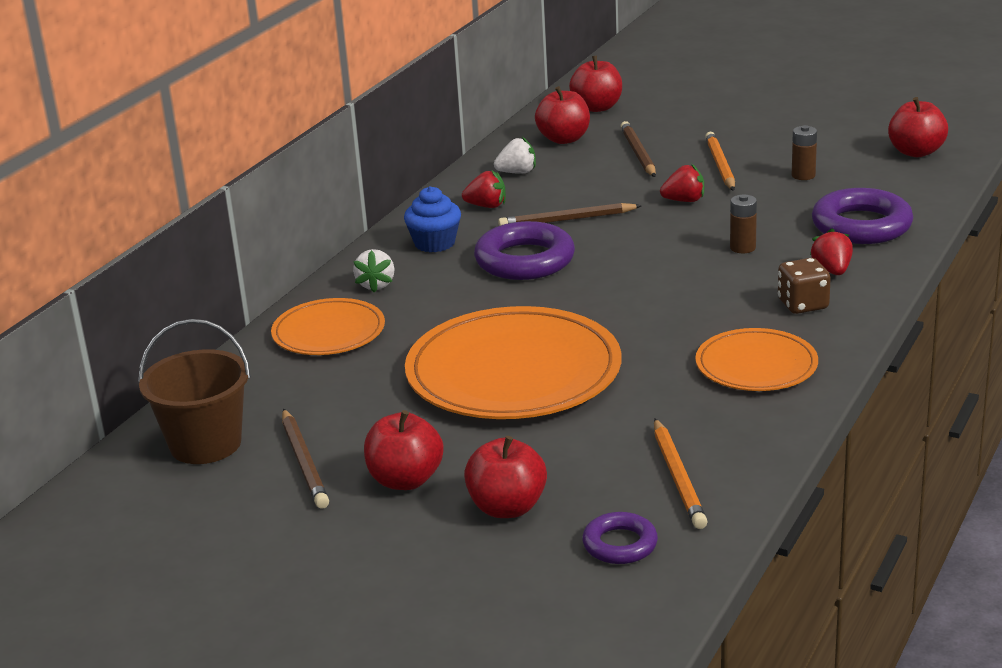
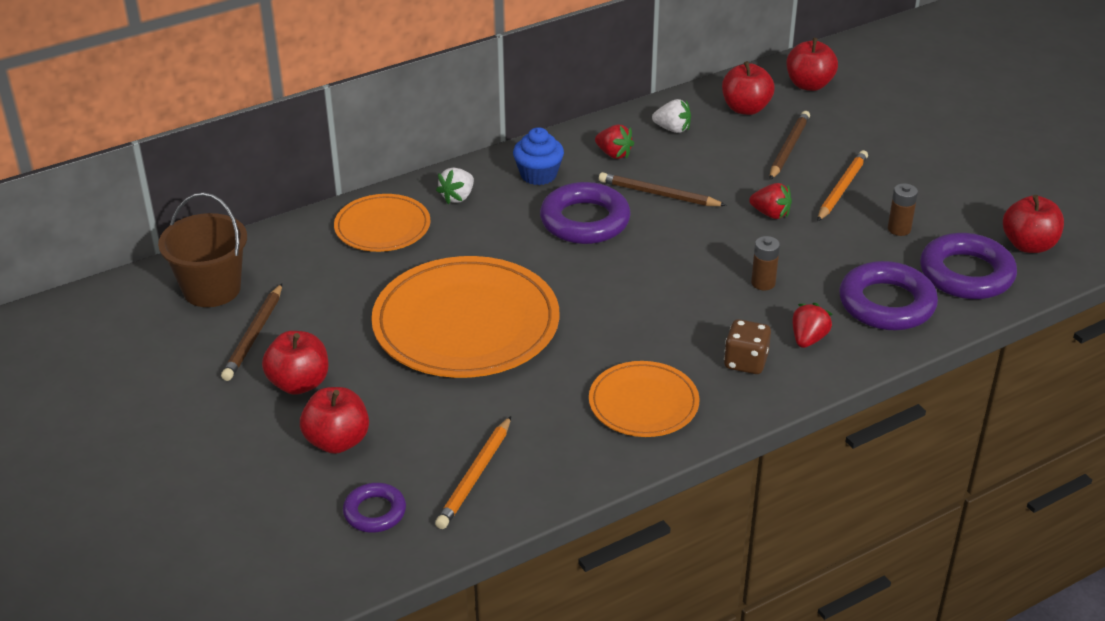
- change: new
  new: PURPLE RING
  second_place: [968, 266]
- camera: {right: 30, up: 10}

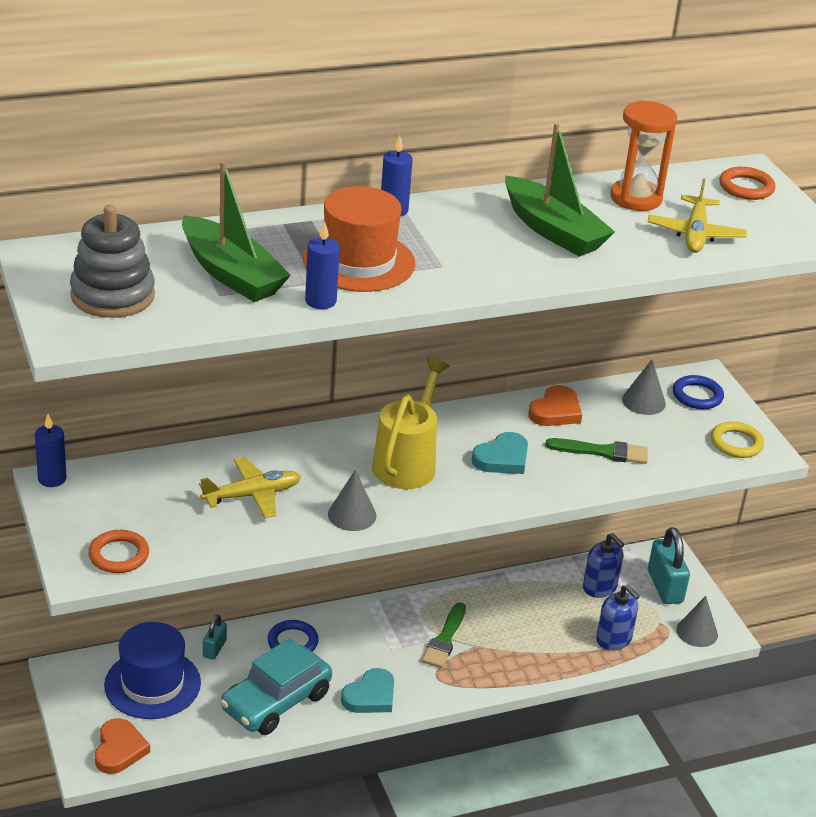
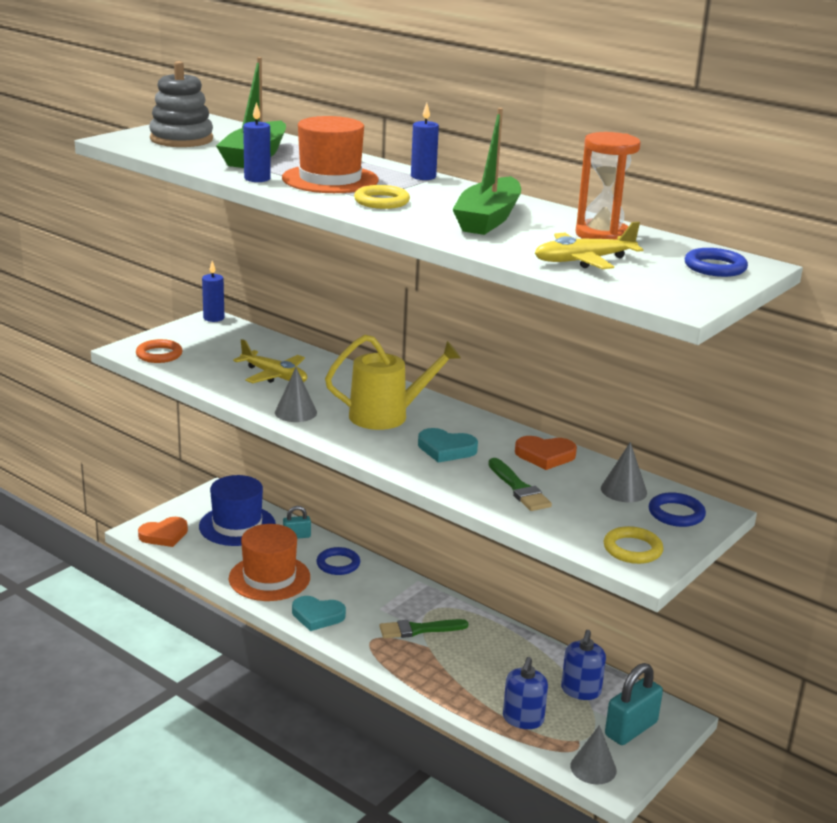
- change: repainted
  old: ORANGE RING
  new: BLUE RING
  first_place: [747, 183]
  second_place: [716, 262]
- change: swapped
  old: TURQUOISE CAR
  new: ORANGE HAT
  first_place: [276, 686]
  second_place: [269, 562]
- change: new
  new: YELLOW RING
  second_place: [382, 197]
- camera: {right: 60, up: -10}

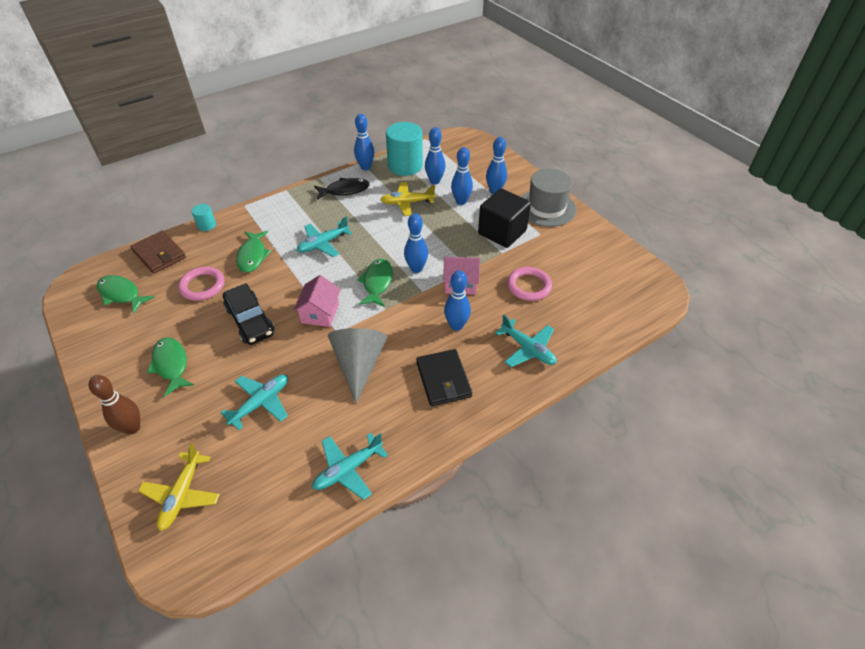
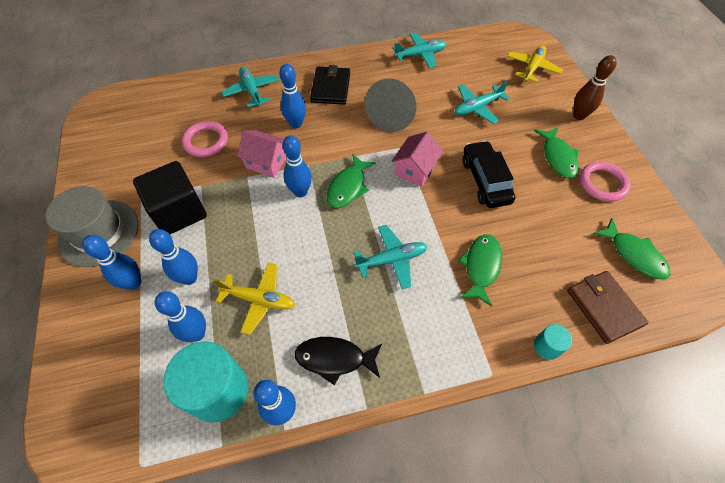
- change: shifted
  old: PINK RING
  first_place: [201, 284]
  second_place: [605, 182]
- camera: {right: -160, up: 10}

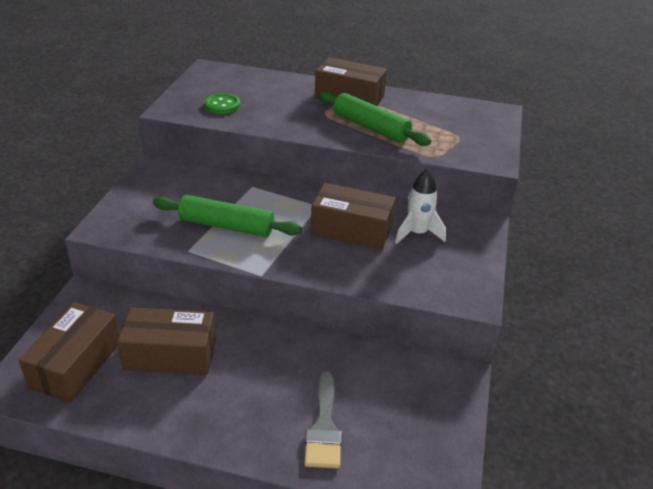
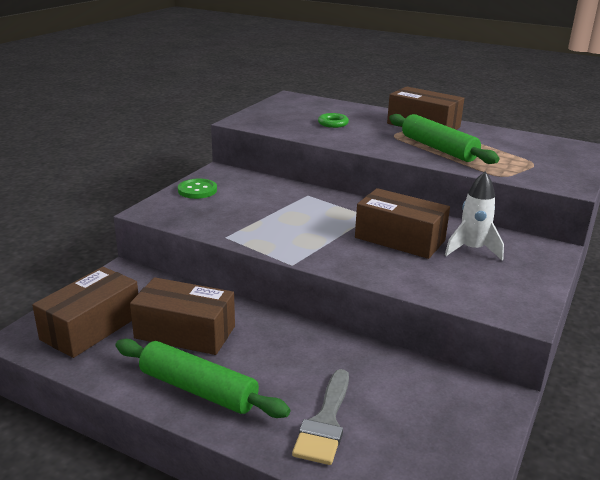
- change: shifted
  old: GREEN BUTTON
  first_place: [222, 103]
  second_place: [197, 189]
- change: shifted
  old: GREEN ROLLING PIN
  first_place: [227, 216]
  second_place: [203, 378]
- change: new
  new: GREEN RING
  second_place: [333, 120]
- camera: {right: 15, up: -10}

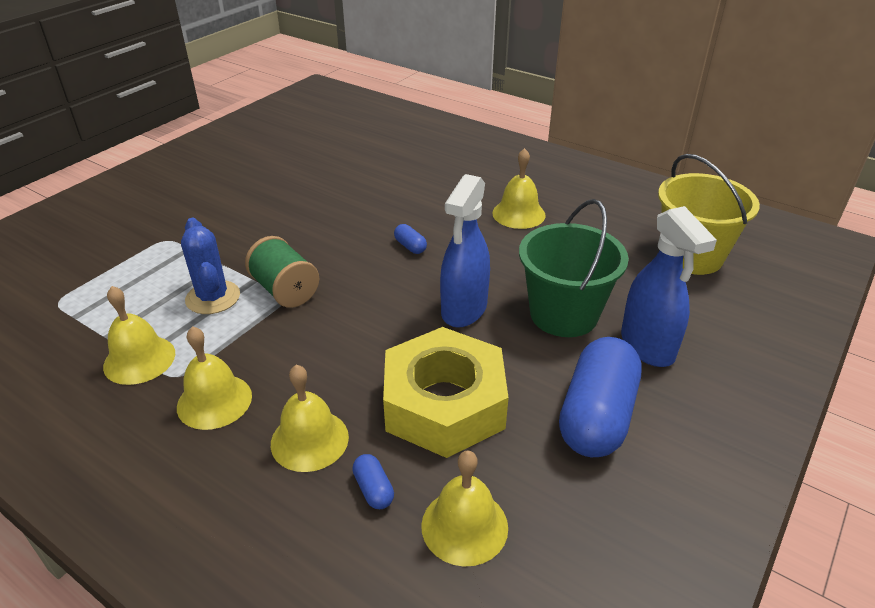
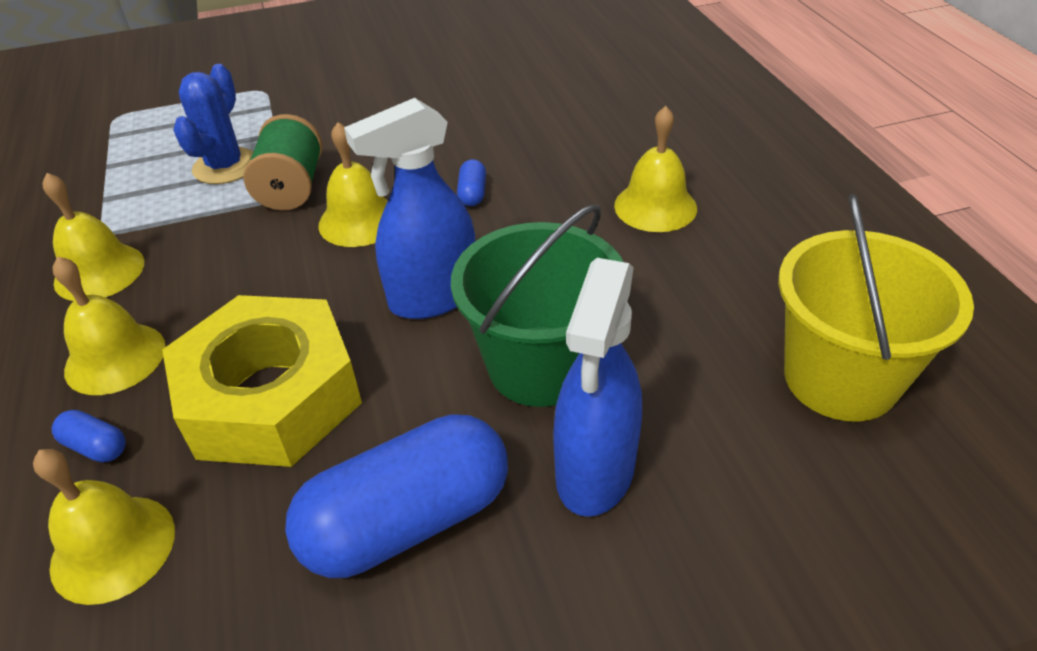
- change: shifted
  old: YELLOW BELL
  first_place: [139, 335]
  second_place: [353, 184]
- change: rotated
  old: BLUE CAPSULE
  first_place: [373, 481]
  second_place: [89, 436]
  degrees: -75
- camera: {right: 40, up: 5}

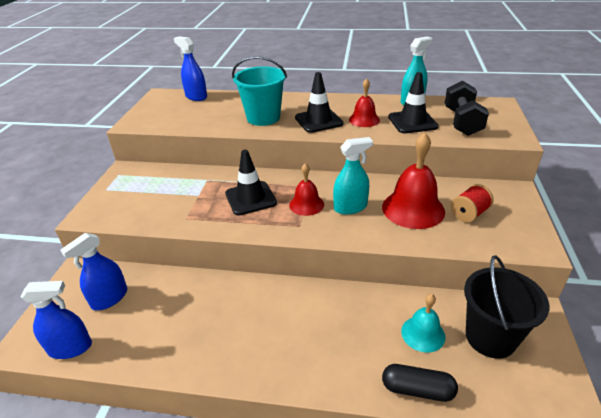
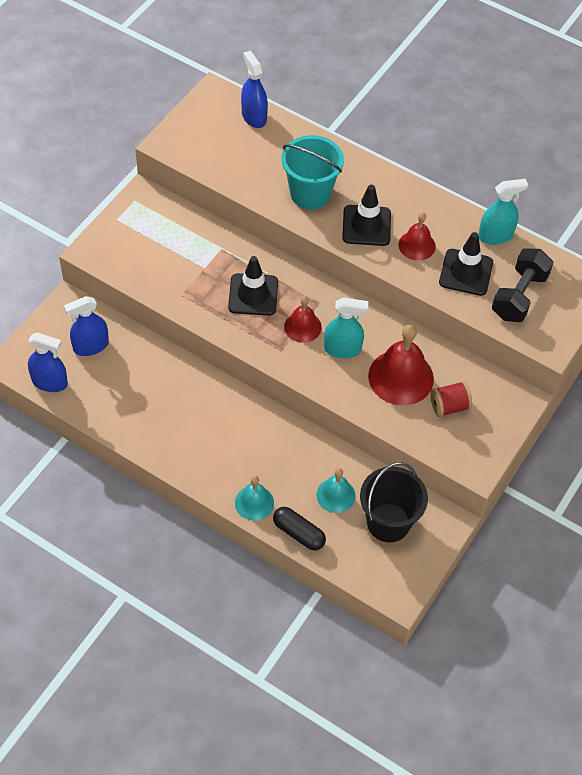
- change: new
  new: TURQUOISE BELL
  second_place: [254, 498]
- camera: {right: 20, up: 20}

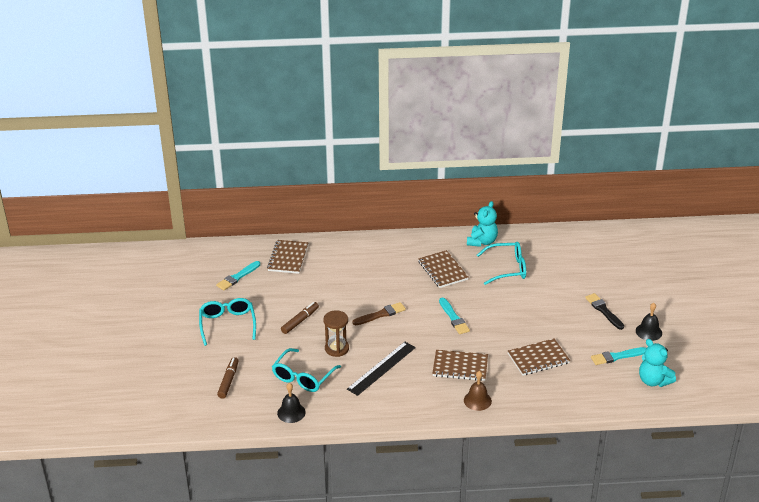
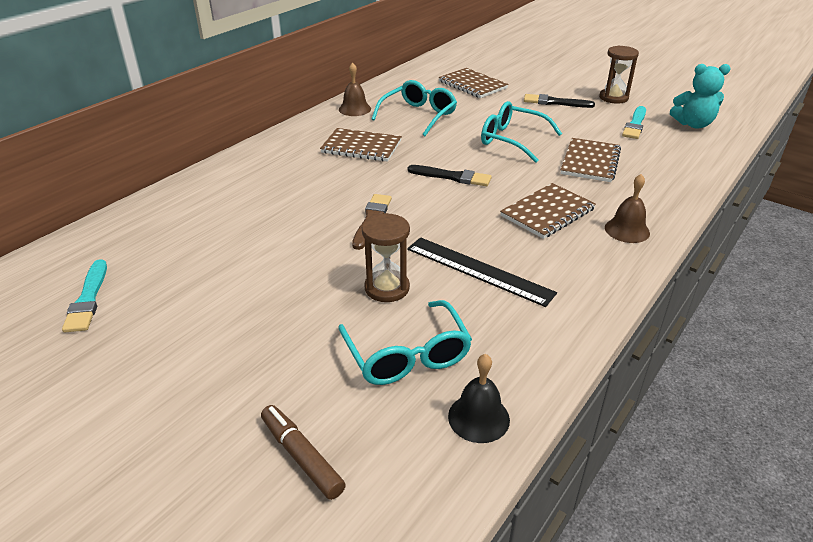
- change: swapped
  old: TURQUOISE TEDDY BEAR
  new: BROWN BELL
  first_place: [482, 224]
  second_place: [355, 89]
- change: shifted
  old: BROWN NOTEBOOK
  first_place: [287, 257]
  second_place: [473, 83]
- change: shifted
  old: TURQUOISE GLASSES
  first_place: [227, 322]
  second_place: [521, 132]
- change: repainted
  old: TURQUOISE BRUSH
  new: BLACK BRUSH
  first_place: [454, 316]
  second_place: [450, 175]
- change: gone
  old: BROWN MARKER
  first_place: [300, 318]
- change: swapped
  old: BLACK BELL
  new: BROWN HOURGLASS
  first_place: [649, 322]
  second_place: [619, 75]
- change: rotated
  old: BLACK RULER
  first_place: [381, 369]
  second_place: [482, 272]
  degrees: -45
- camera: {right: -50, up: 0}

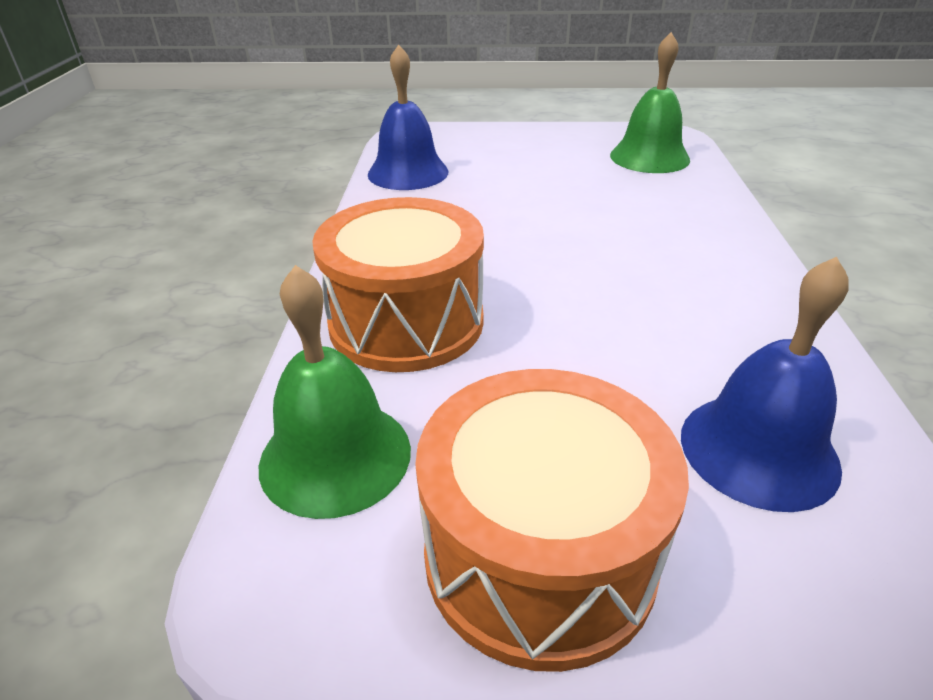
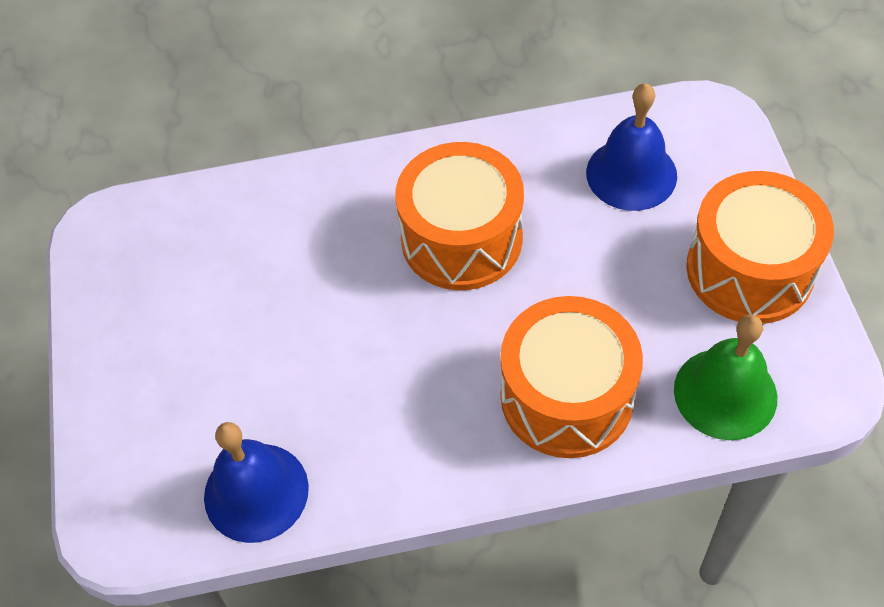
- change: gone
  old: GREEN BELL
  first_place: [650, 102]
- change: new
  new: ORANGE DRUM
  second_place: [459, 216]
- camera: {right: -100, up: 20}

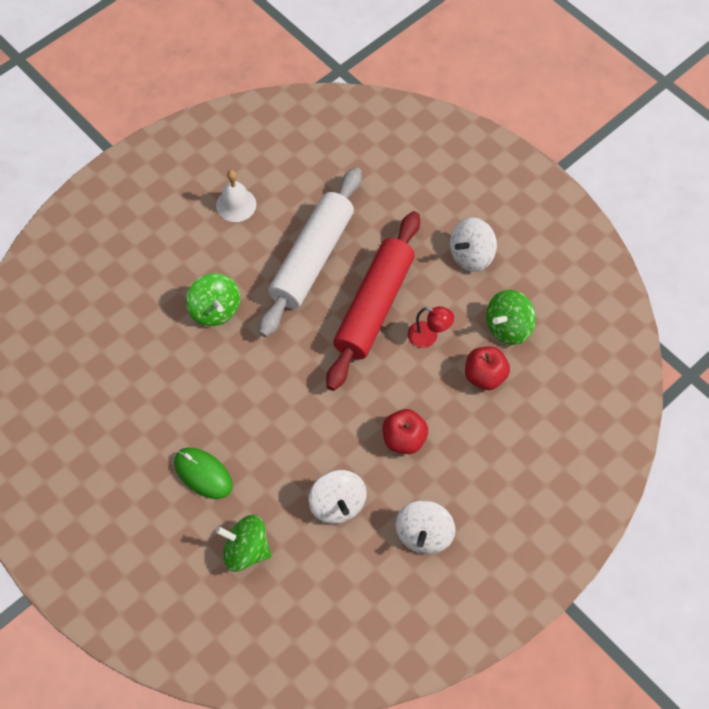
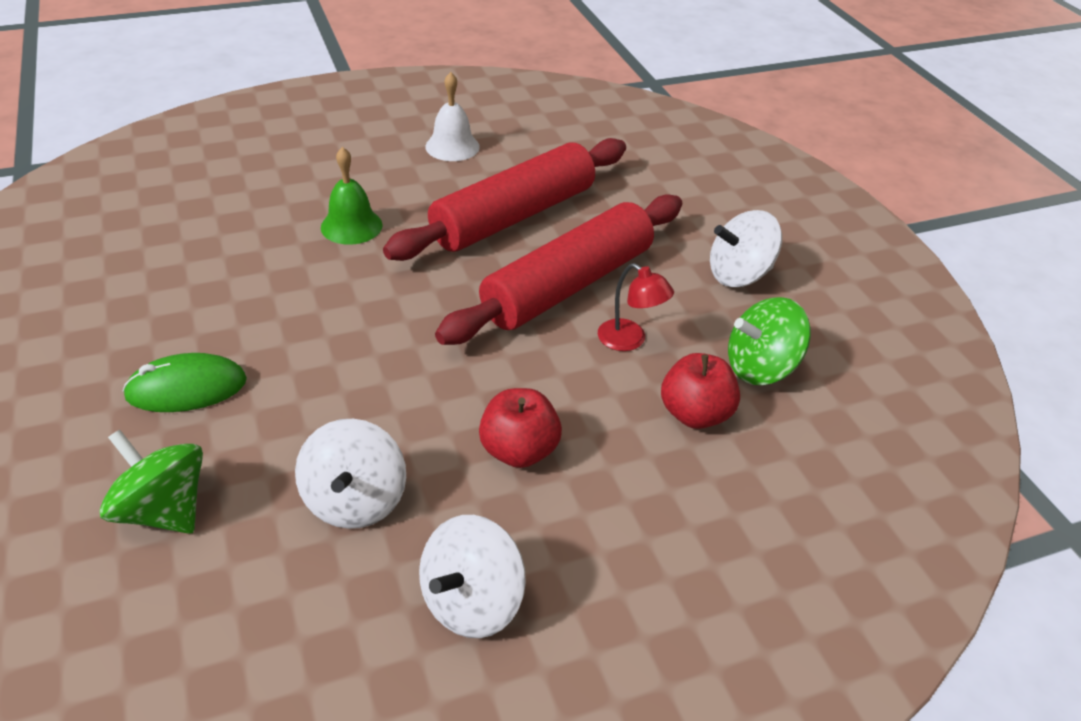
- change: repainted
  old: WHITE ROLLING PIN
  new: RED ROLLING PIN
  first_place: [310, 252]
  second_place: [504, 199]
- change: swapped
  old: GREEN SPINNING TOP
  new: GREEN BELL
  first_place: [213, 299]
  second_place: [352, 196]
- change: rotated
  old: GREEN MOUSE
  first_place: [203, 473]
  second_place: [185, 382]
  degrees: -75
- camera: {right: 20, up: -20}

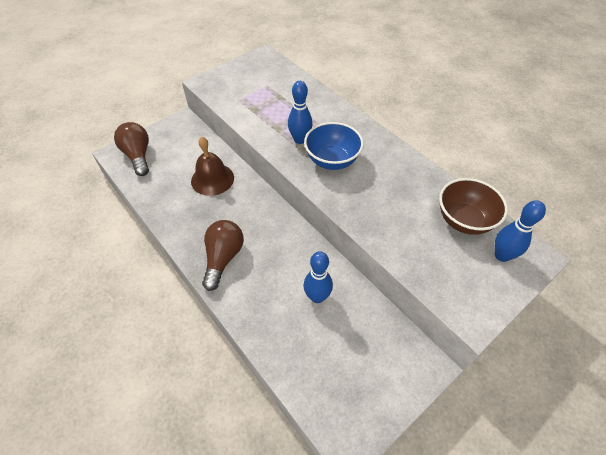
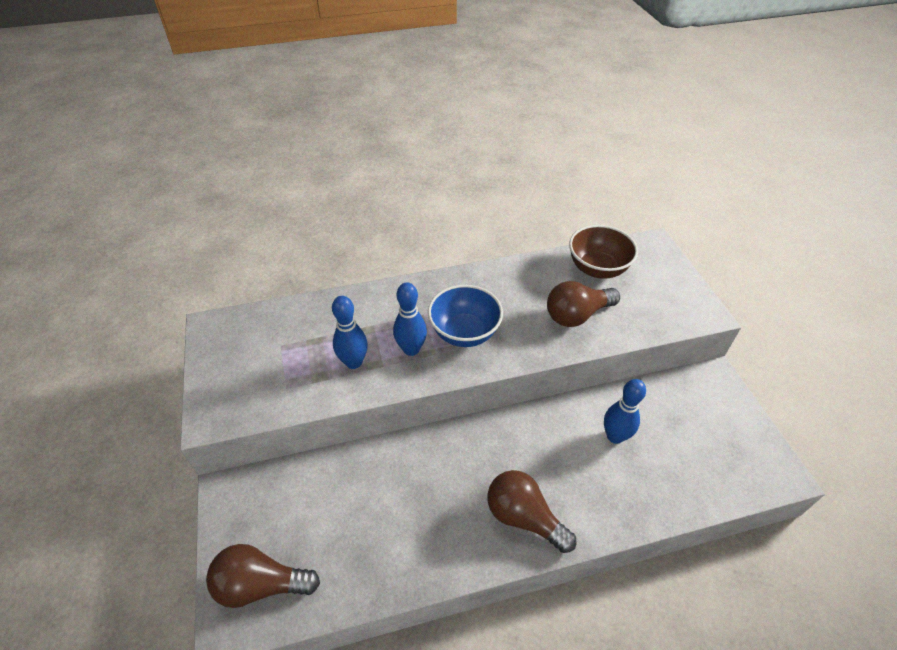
- change: gone
  old: BROWN BELL
  first_place: [212, 166]
- change: shifted
  old: BLUE BOWLING PIN
  first_place: [520, 231]
  second_place: [350, 332]
- change: new
  new: BROWN LIGHT BULB
  second_place: [583, 304]
- camera: {right: -65, up: -5}

